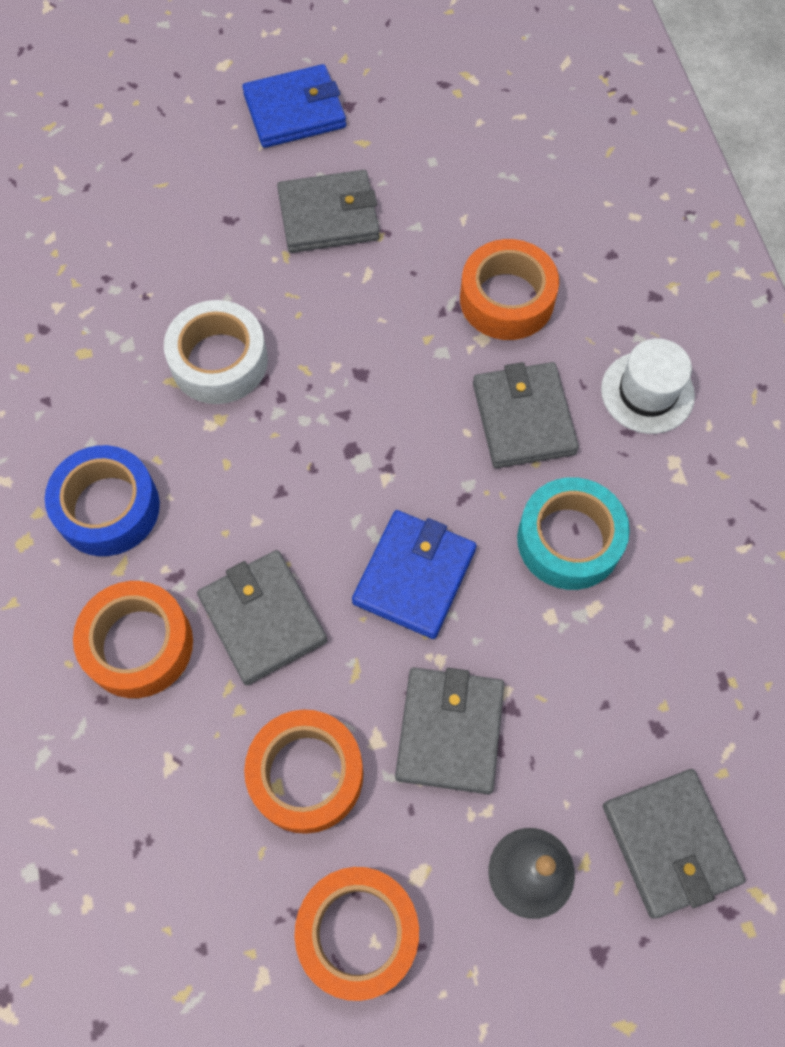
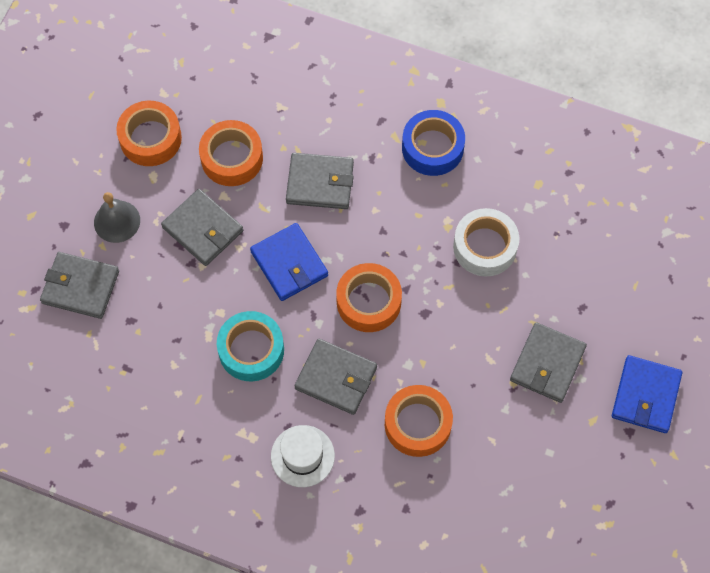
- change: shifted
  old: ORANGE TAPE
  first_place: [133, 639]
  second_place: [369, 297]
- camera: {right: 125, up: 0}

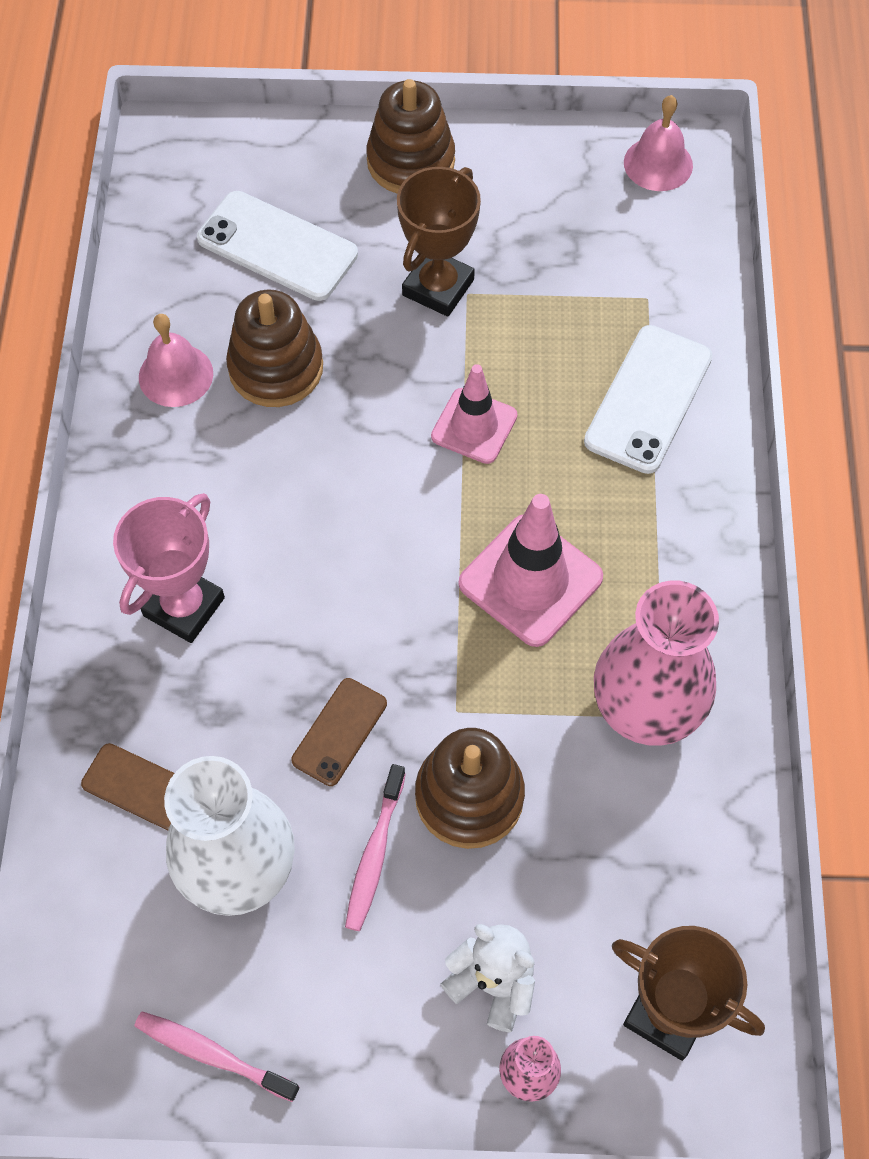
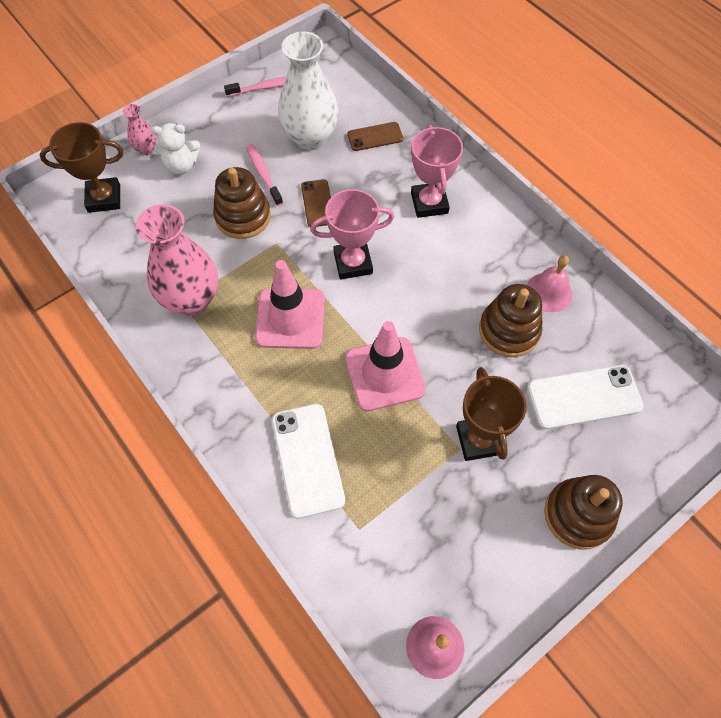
- change: scaled
  old: PINK TRAFFIC CONE
  first_place: [474, 414]
  second_place: [385, 366]
  factor: 1.52
- change: new
  new: PINK TROPHY
  second_place: [352, 234]
- camera: {right: 140, up: 0}

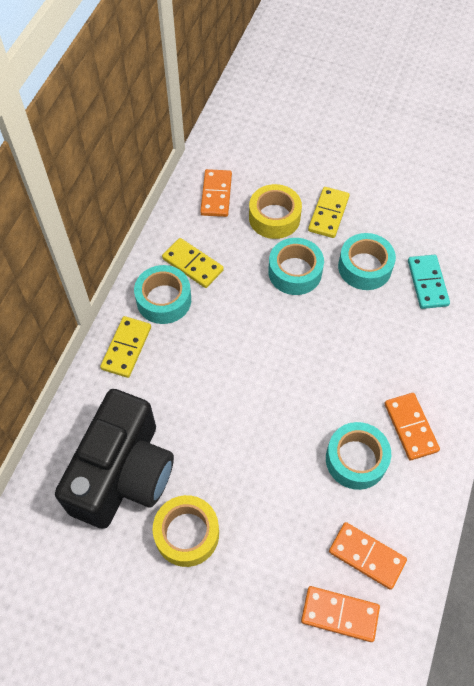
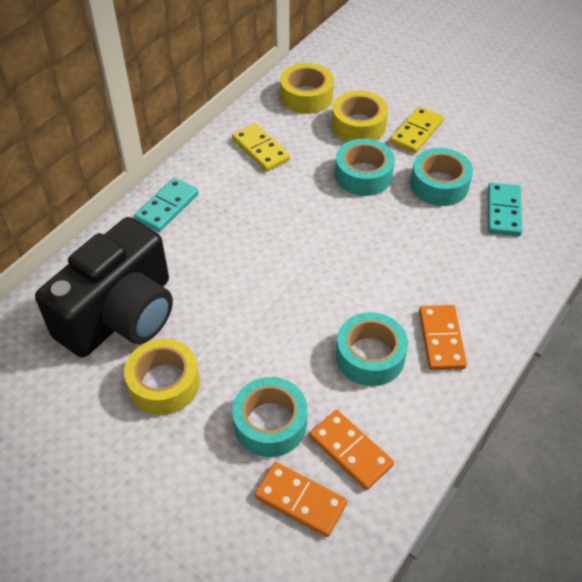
- change: swapped
  old: ORANGE DOMINO
  new: YELLOW TAPE
  first_place: [216, 193]
  second_place: [307, 88]
- change: shifted
  old: TURQUOISE TAPE
  first_place: [162, 294]
  second_place: [269, 417]
- change: repainted
  old: YELLOW DOMINO
  new: TURQUOISE DOMINO
  first_place: [125, 347]
  second_place: [166, 205]
- camera: {right: 15, up: -10}

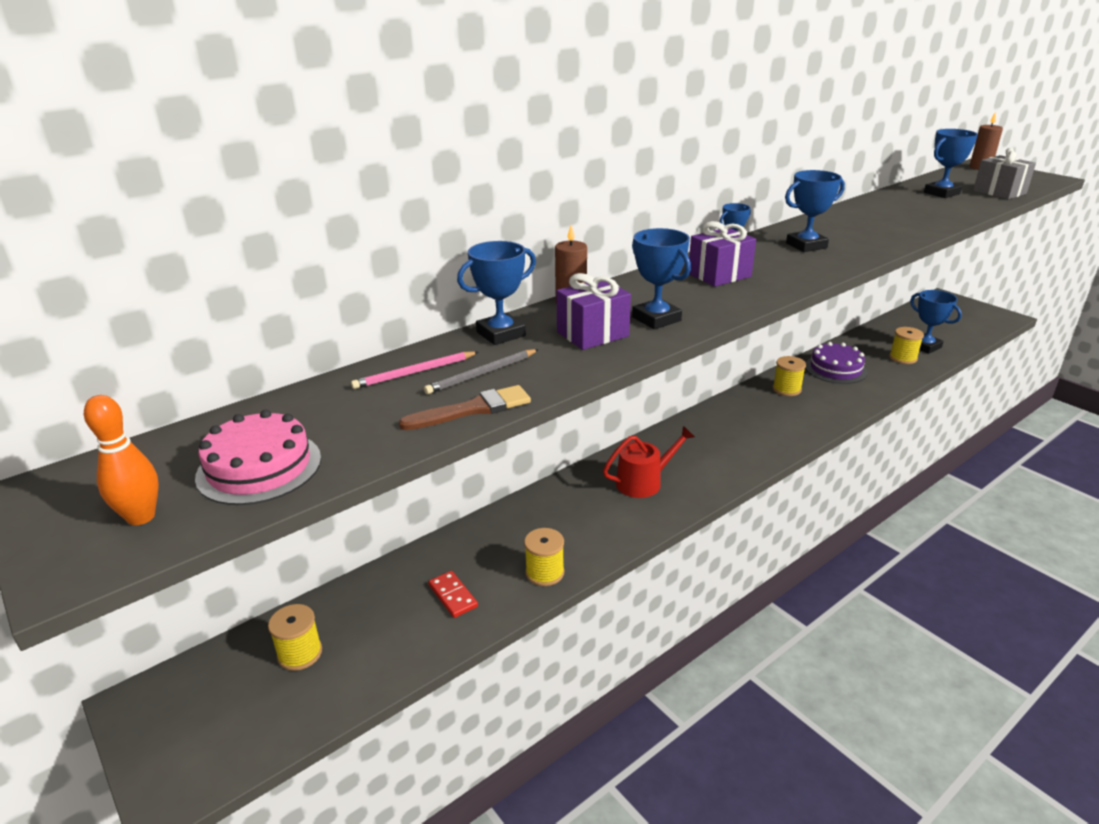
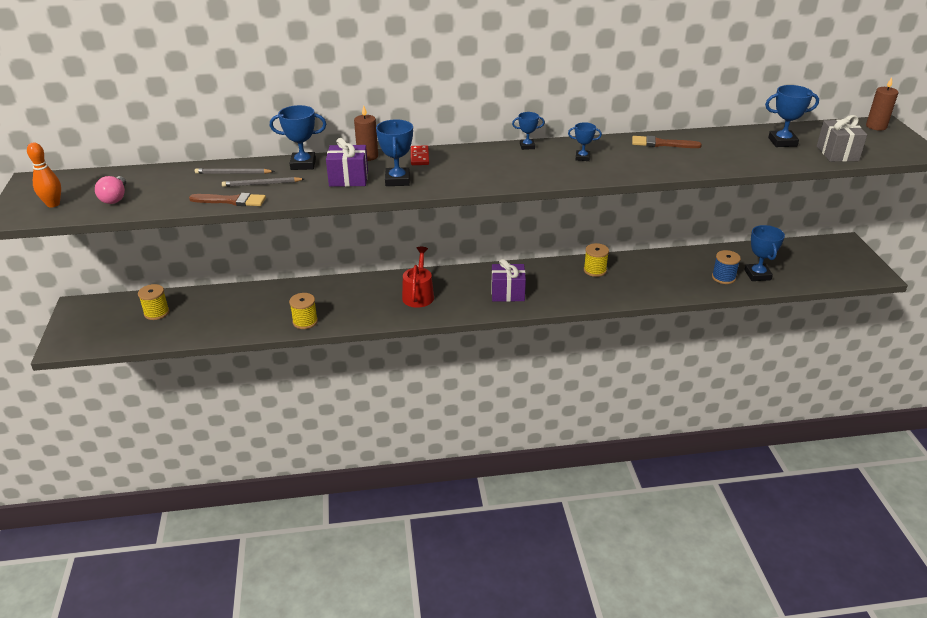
- change: scaled
  old: BLUE TROPHY
  first_place: [815, 211]
  second_place: [585, 141]
  factor: 0.61
- change: shifted
  old: PURPLE GIFT
  first_place: [722, 254]
  second_place: [508, 280]
- change: repainted
  old: YELLOW SPOOL
  new: BLUE SPOOL
  first_place: [906, 345]
  second_place: [726, 267]
- change: gone
  old: PURPLE CAKE
  first_place: [836, 363]
- change: repainted
  old: PINK PENCIL
  new: GREY PENCIL
  first_place: [414, 370]
  second_place: [235, 171]
- change: swapped
  old: PINK CAKE
  new: PINK LIGHT BULB
  first_place: [258, 457]
  second_place: [110, 190]
- change: rotated
  old: RED WATERING CAN
  first_place: [649, 462]
  second_place: [418, 277]
  degrees: -90
- change: shifted
  old: RED DOMINO
  first_place: [453, 594]
  second_place: [420, 155]
- change: new
  new: BROWN BRUSH
  second_place: [667, 142]
- camera: {right: 30, up: 5}

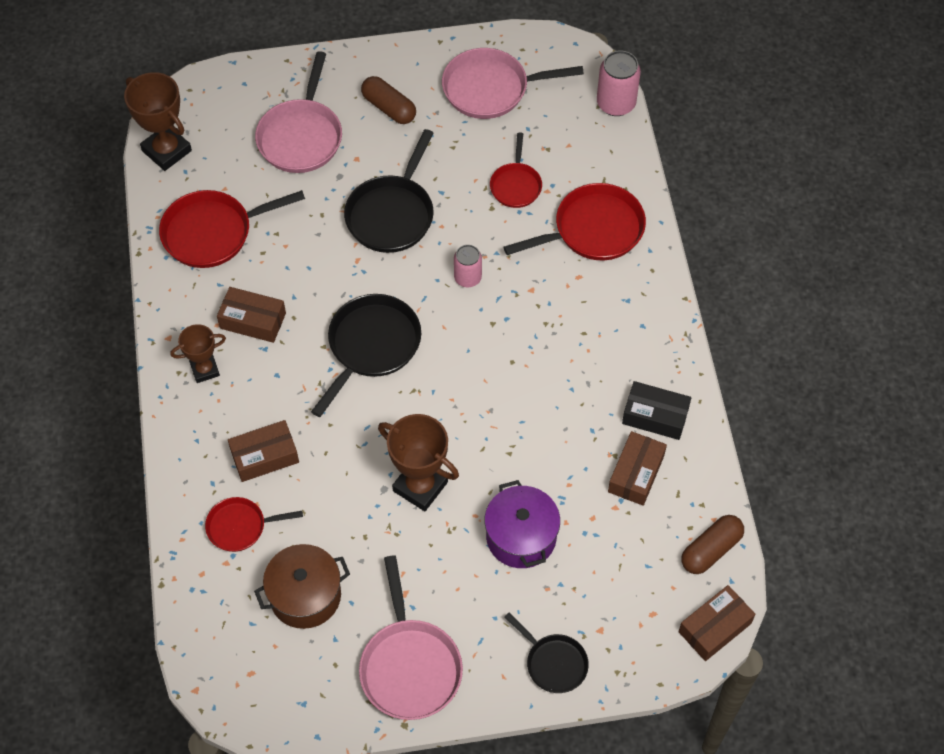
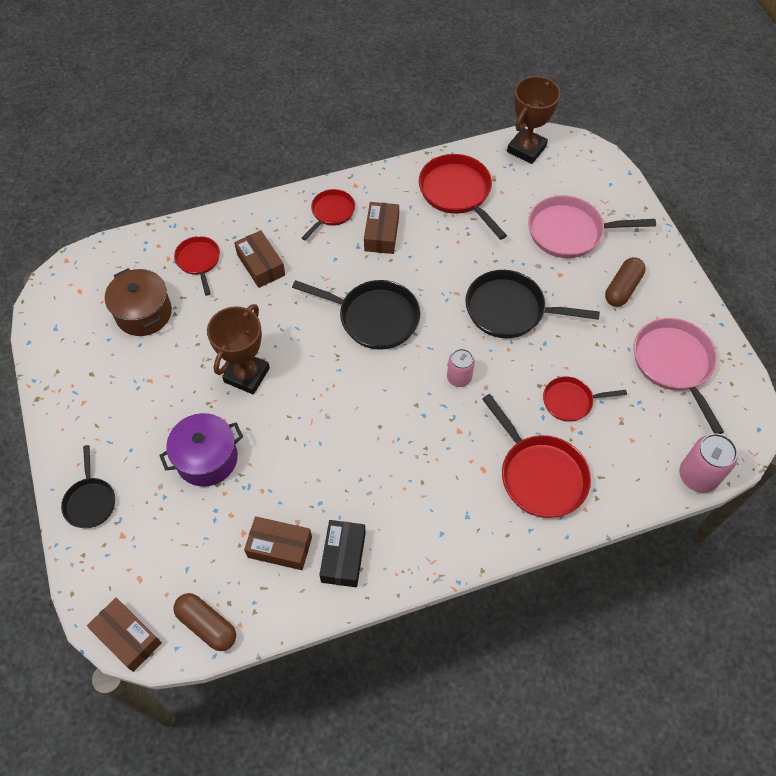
- change: swapped
  old: BROWN TROPHY
  new: RED PAN
  first_place: [198, 353]
  second_place: [328, 215]
- change: gone
  old: PINK PAN
  first_place: [411, 637]
- change: rotated
  old: BLACK PAN
  first_place: [546, 653]
  second_place: [88, 486]
  degrees: -45
- camera: {right: 80, up: 0}

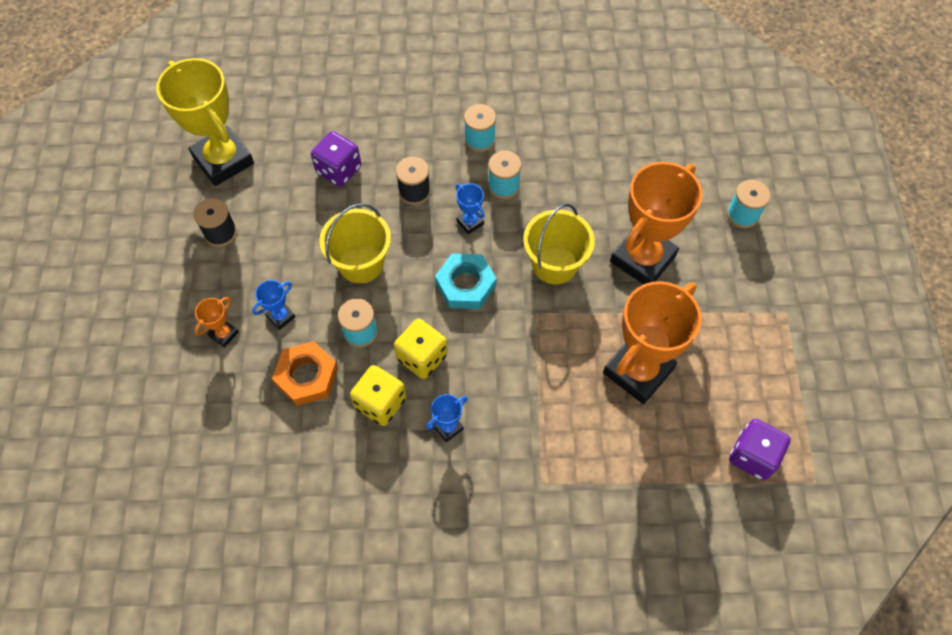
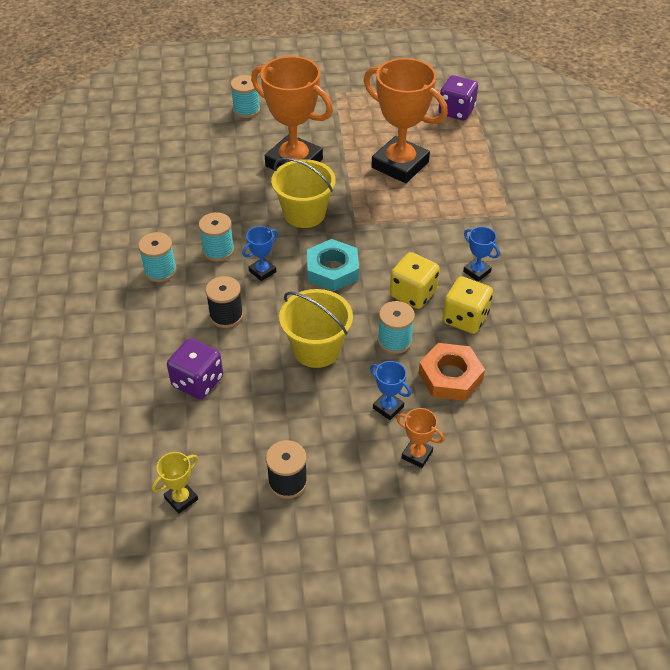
- change: scaled
  old: YELLOW TROPHY
  first_place: [205, 122]
  second_place: [175, 483]
  factor: 0.42
- camera: {right: -95, up: -15}

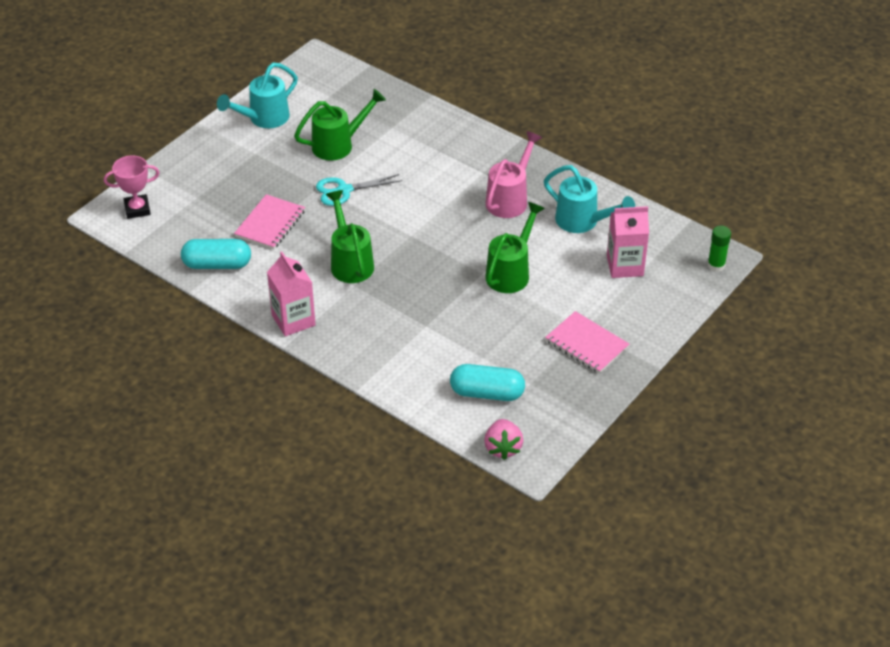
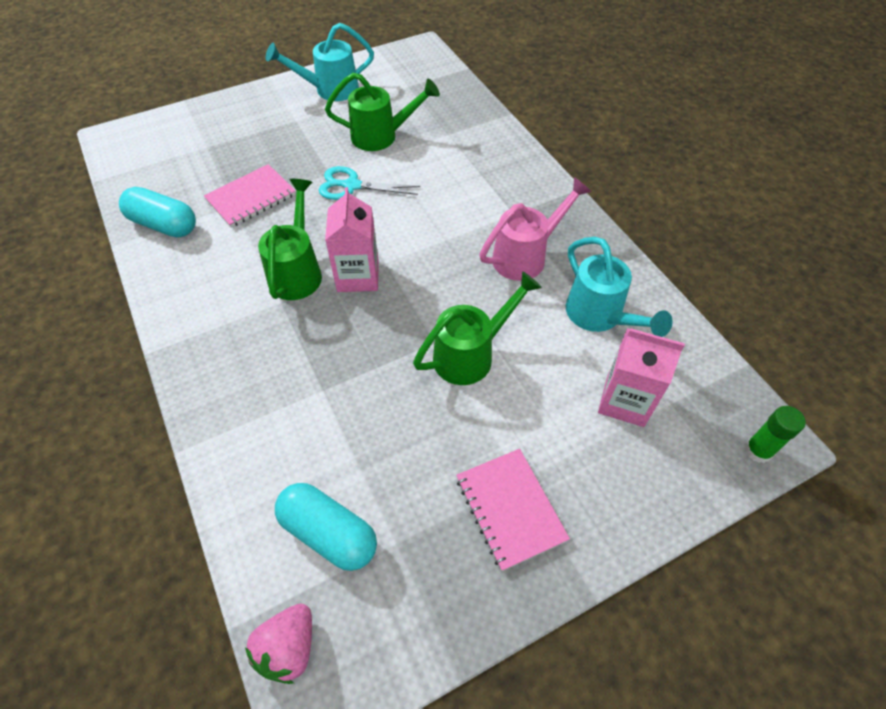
- change: gone
  old: PINK TROPHY
  first_place: [132, 187]
- change: shifted
  old: PINK CARTON
  first_place: [291, 294]
  second_place: [352, 239]
- camera: {right: 25, up: 10}

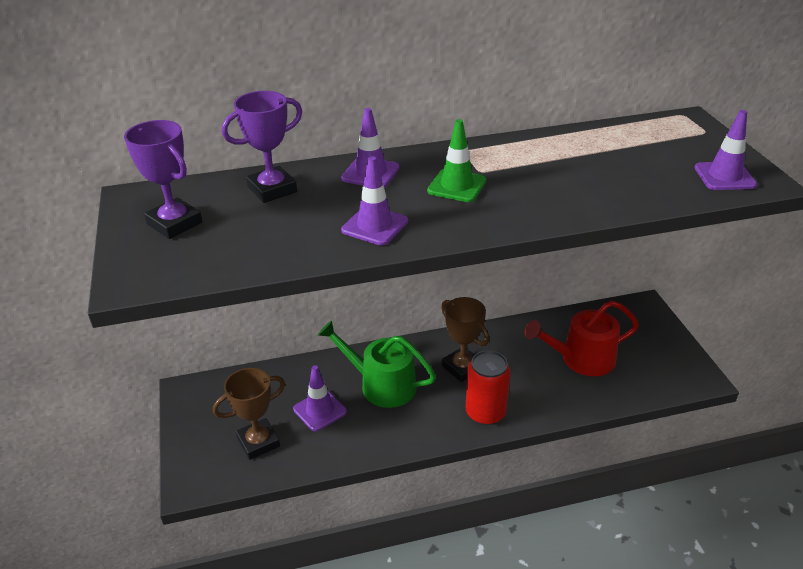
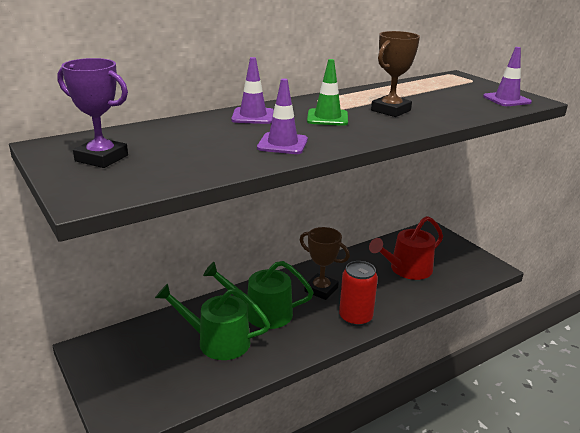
- change: gone
  old: PURPLE TROPHY
  first_place: [262, 147]
- change: swapped
  old: PURPLE TRAFFIC CONE
  new: GREEN WATERING CAN
  first_place: [320, 398]
  second_place: [212, 321]
- change: shifted
  old: BROWN TROPHY
  first_place: [249, 414]
  second_place: [395, 74]
- camera: {right: -20, up: -10}

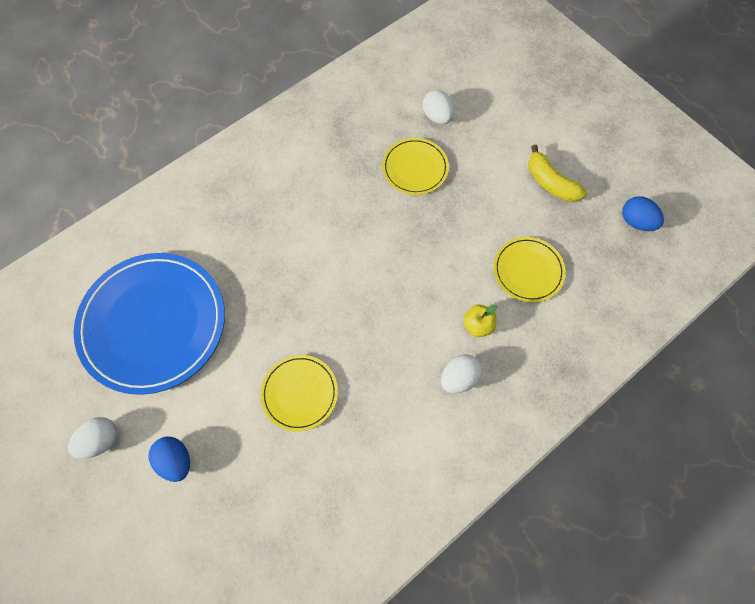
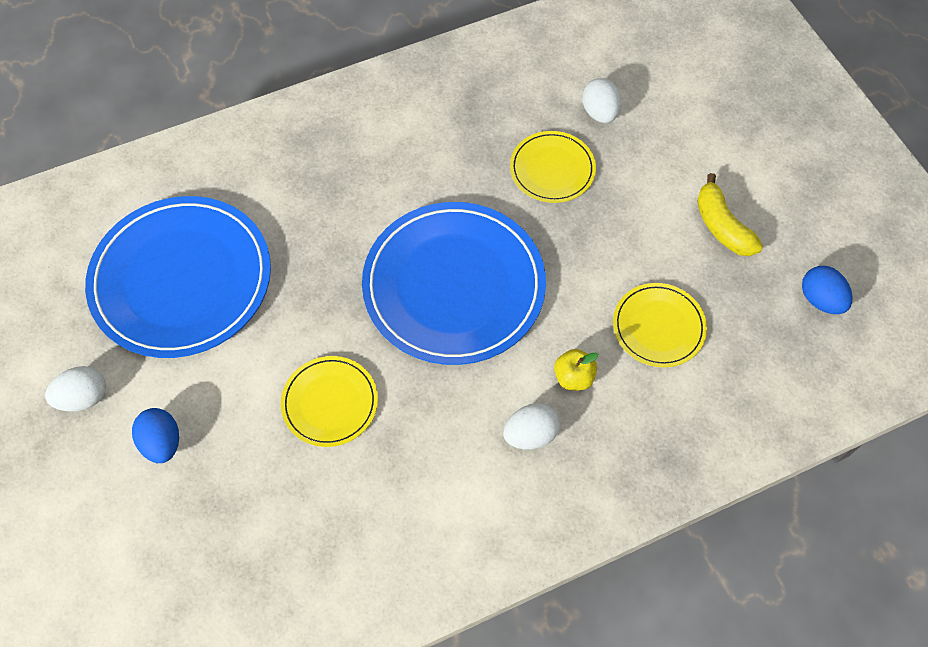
- change: new
  new: BLUE PLATE
  second_place: [454, 283]
- camera: {right: 15, up: -5}

